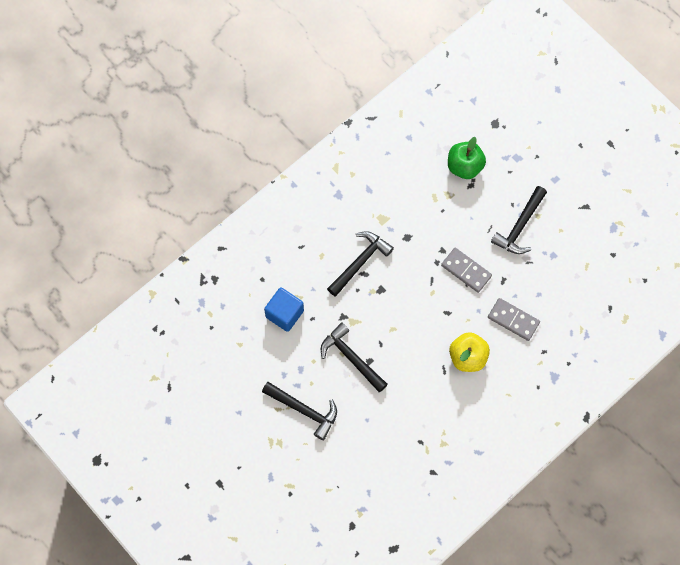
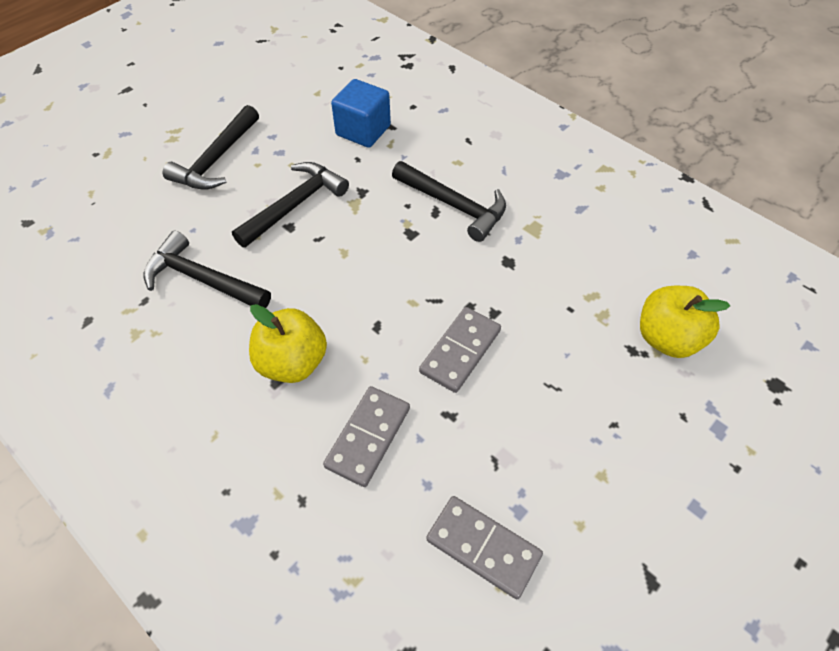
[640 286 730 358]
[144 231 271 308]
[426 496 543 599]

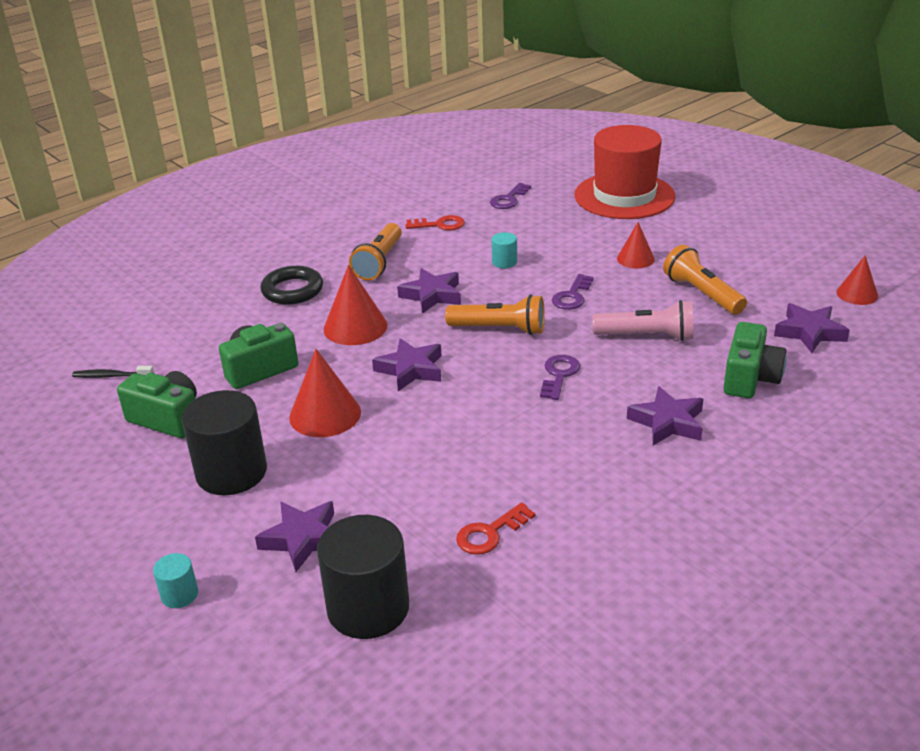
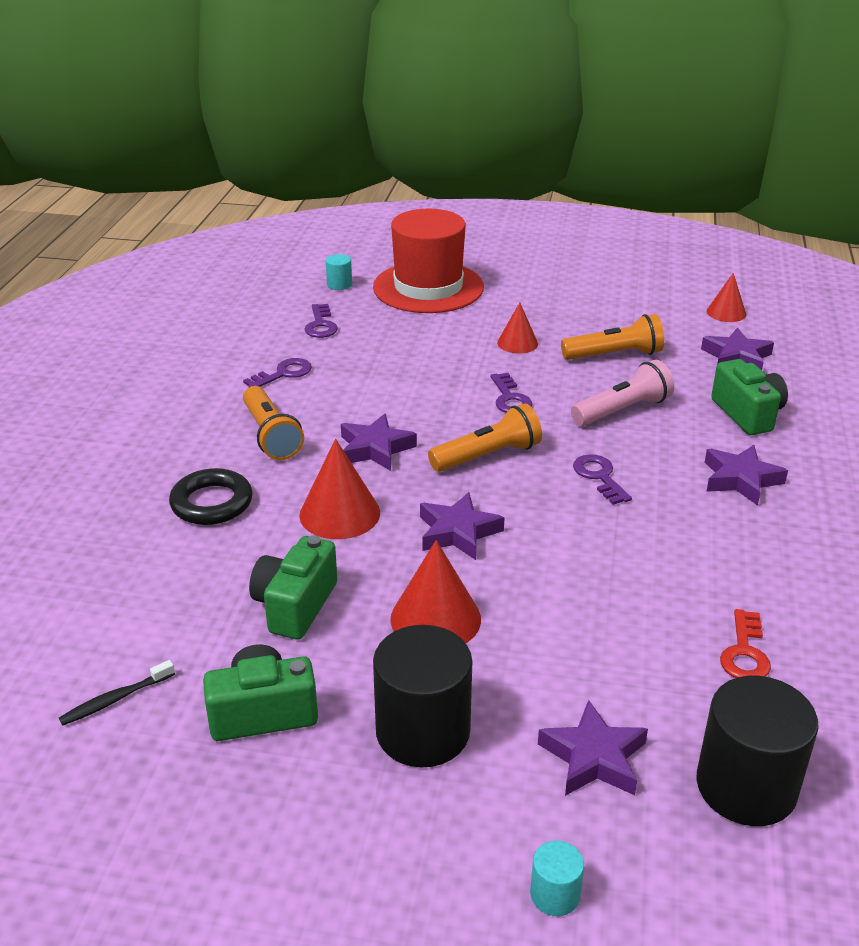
[243 358 312 387]
[326 254 352 290]
[561 314 664 360]

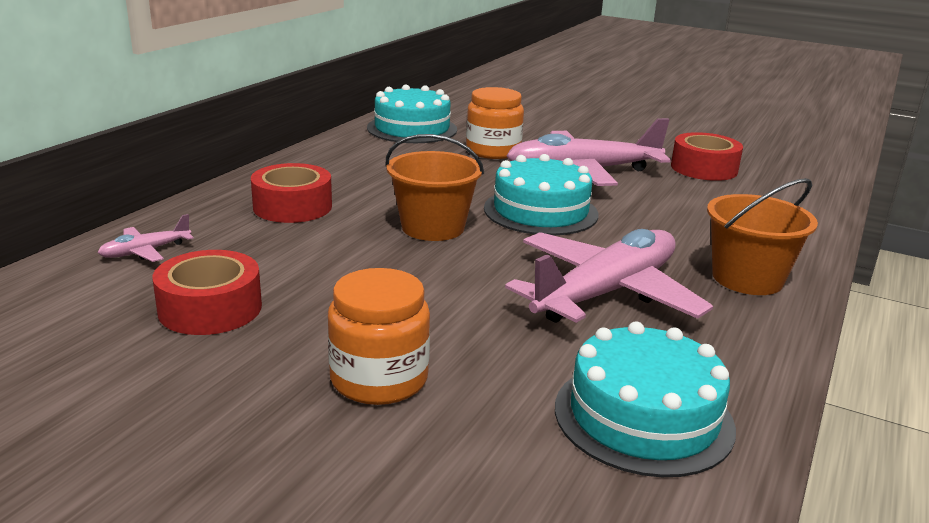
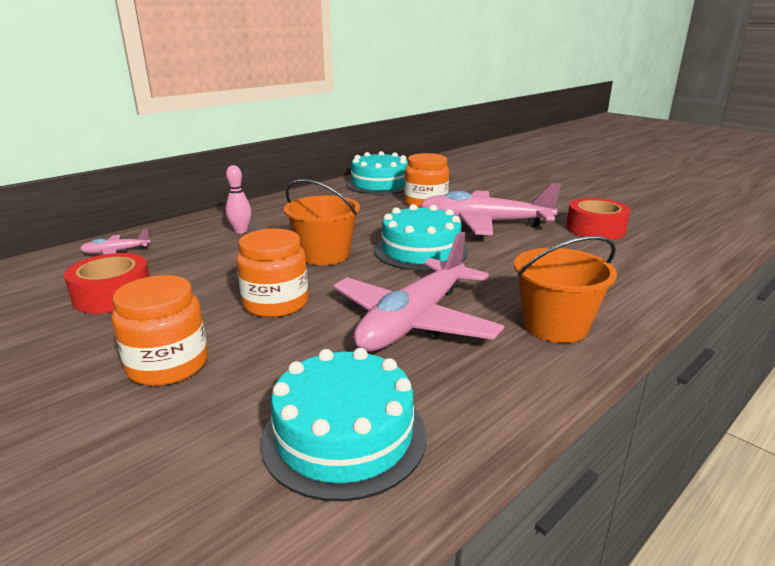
[226 165 252 234]
[333 232 504 352]
[236 229 308 318]

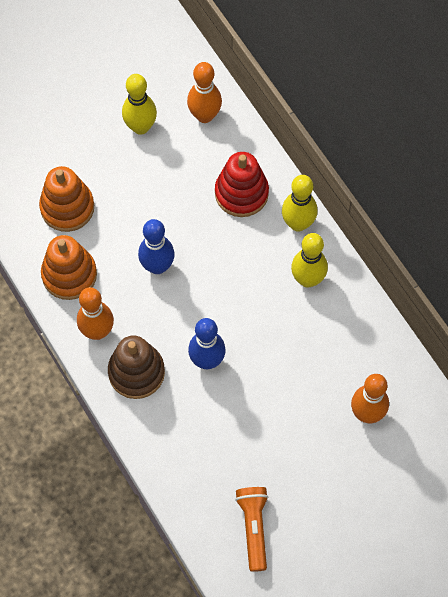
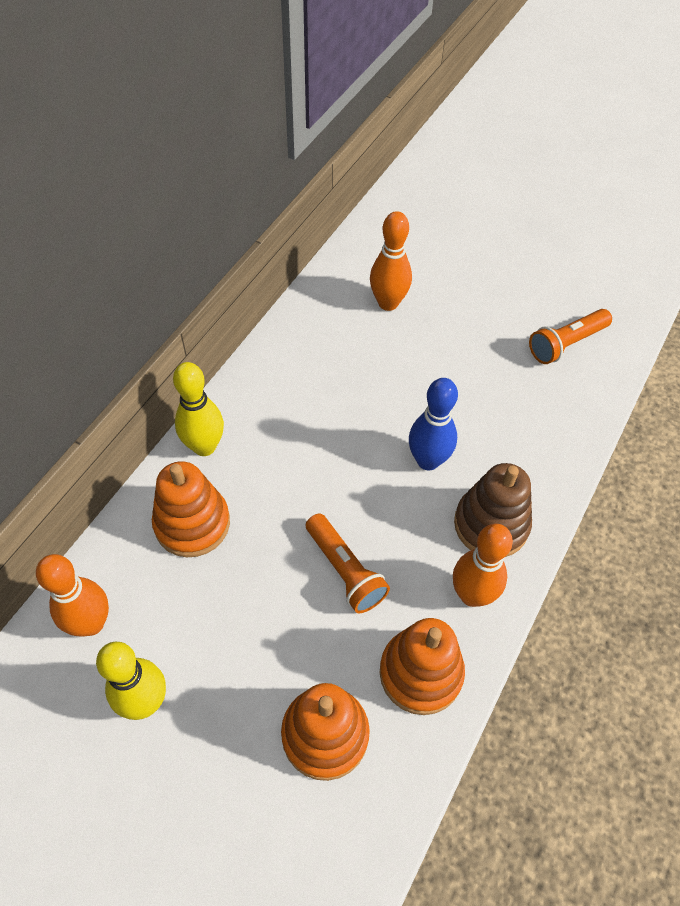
[306 513 390 613]
[152 461 230 557]
[291 233 328 288] (first image)

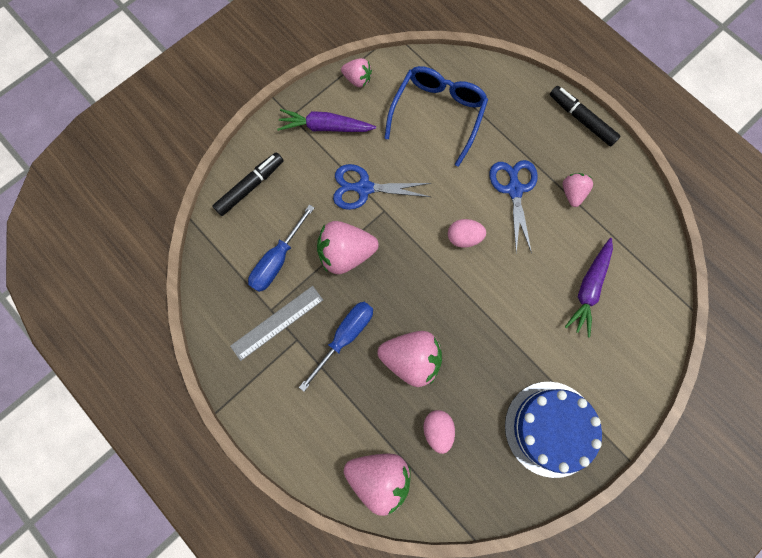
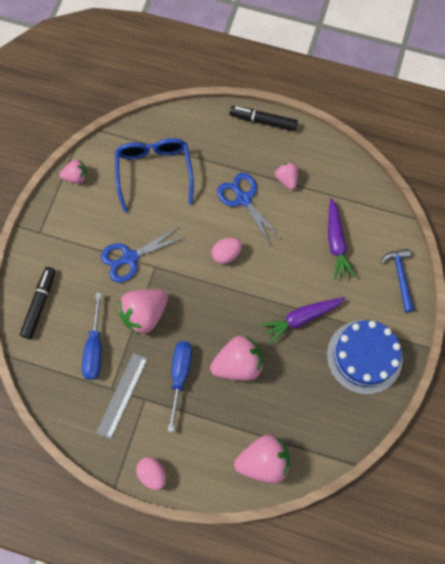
[260 297 346 344]
[136 457 166 490]
[381 249 414 313]

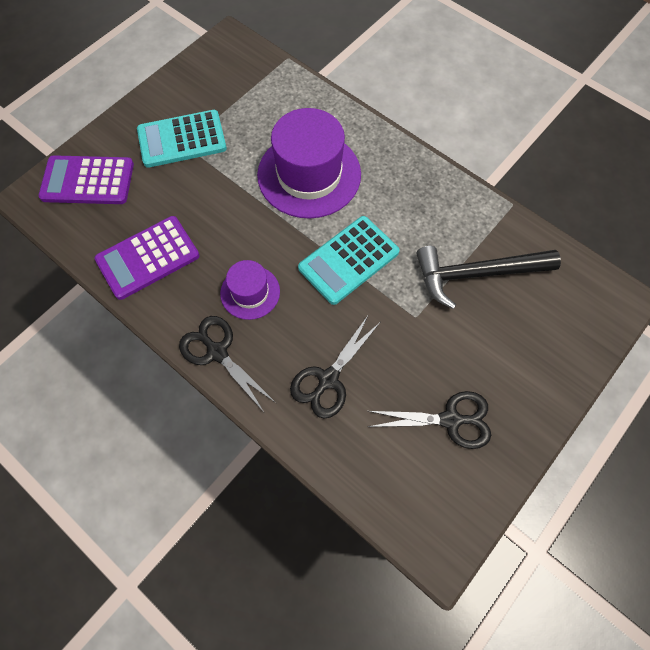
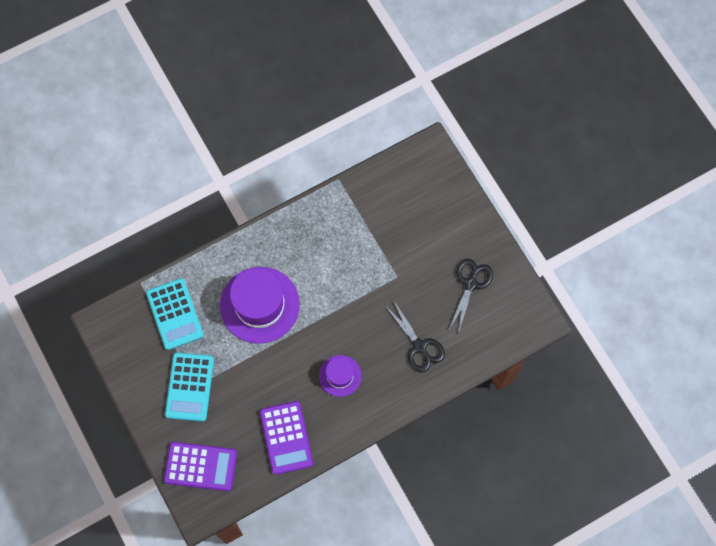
[164 442 237 491]
[179 316 276 412] (first image)
[146 278 204 350]
[417 246 561 309] (first image)

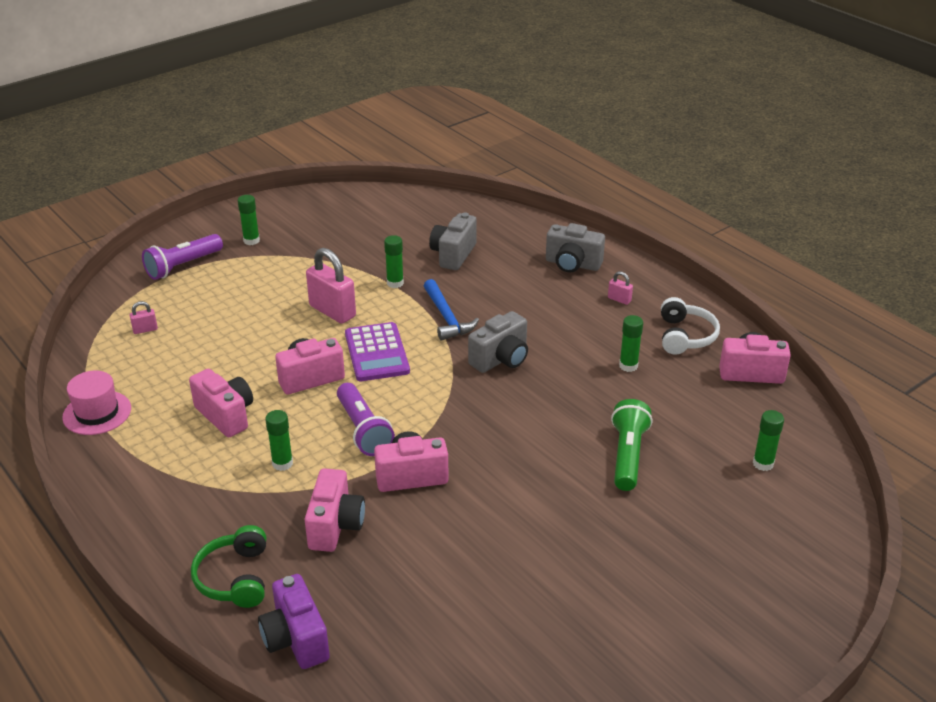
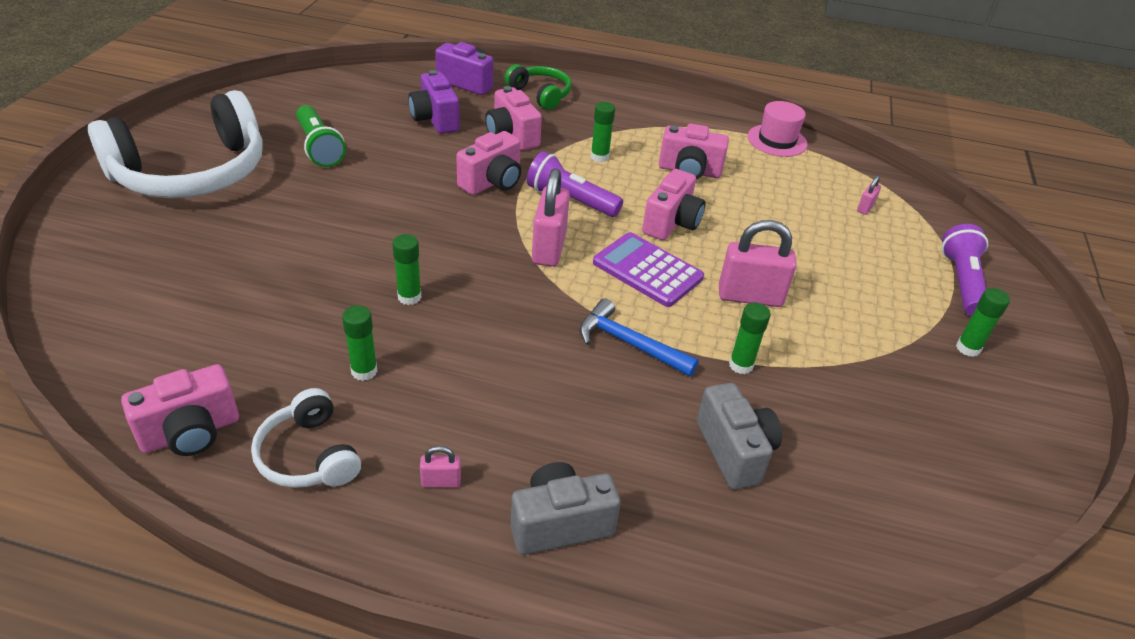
[468 311 528 373] (first image)
[296 105 346 167]
[392 234 422 305]
[88 90 263 198]
[408 70 460 134]
[532 168 570 267]

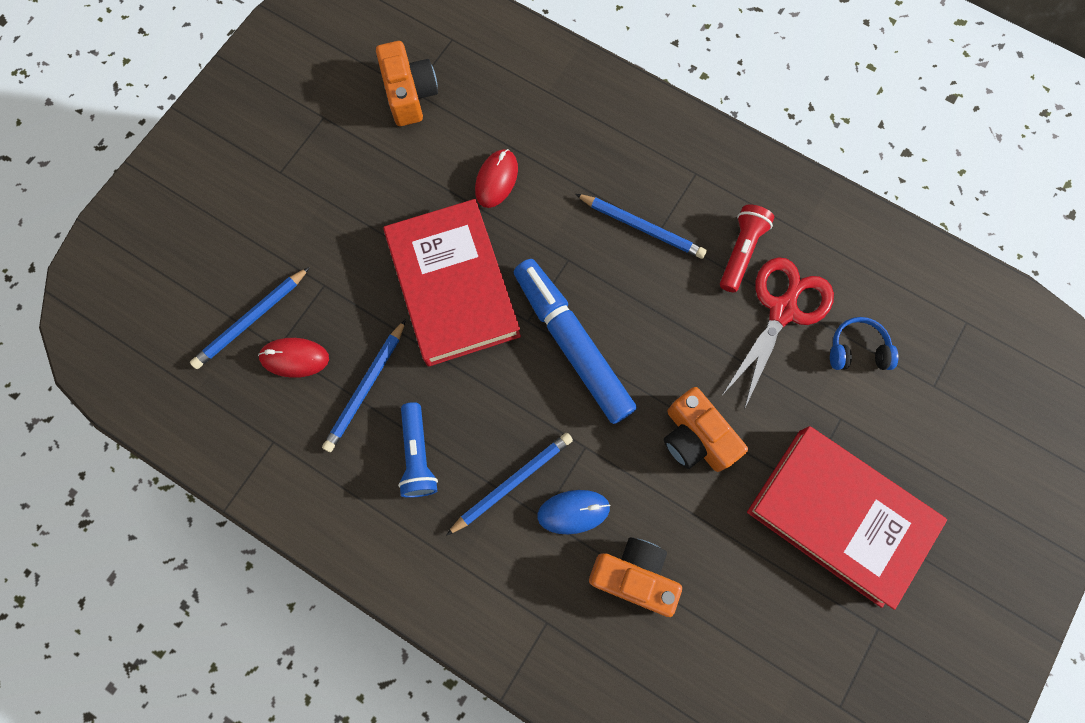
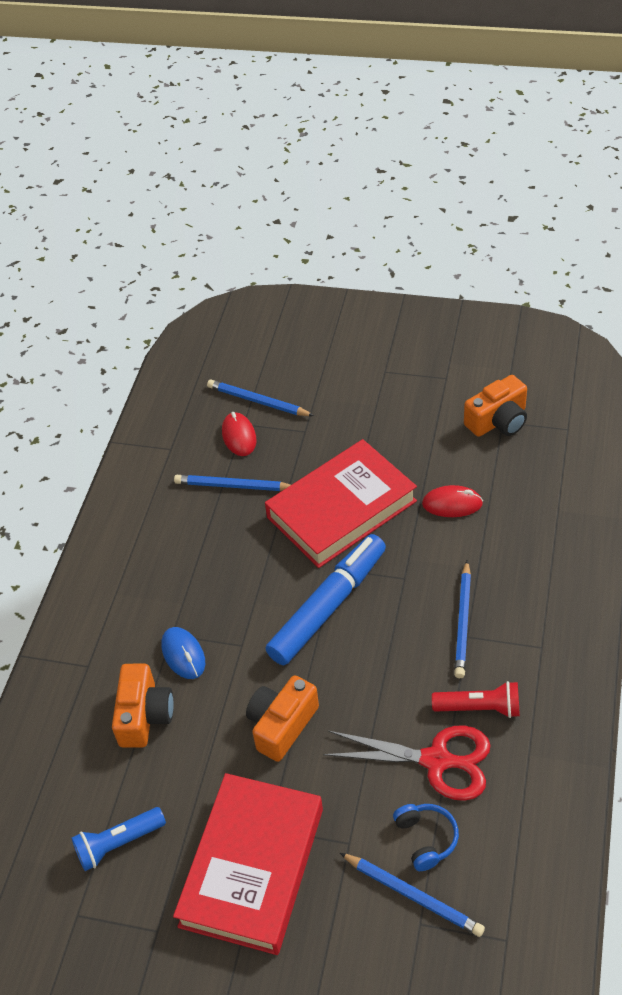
[71 807 166 871]
[340 853 485 937]

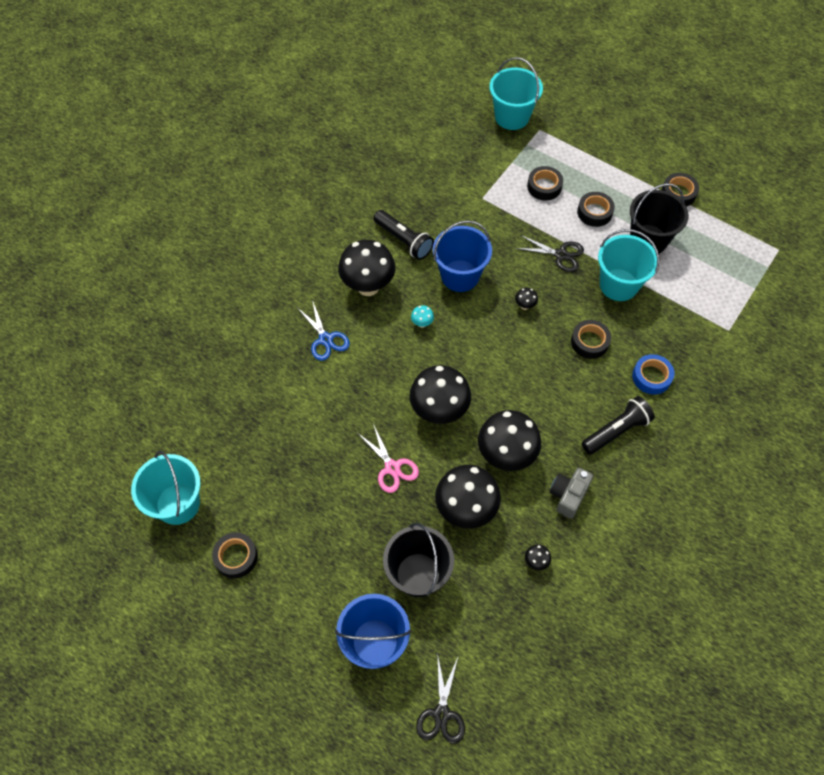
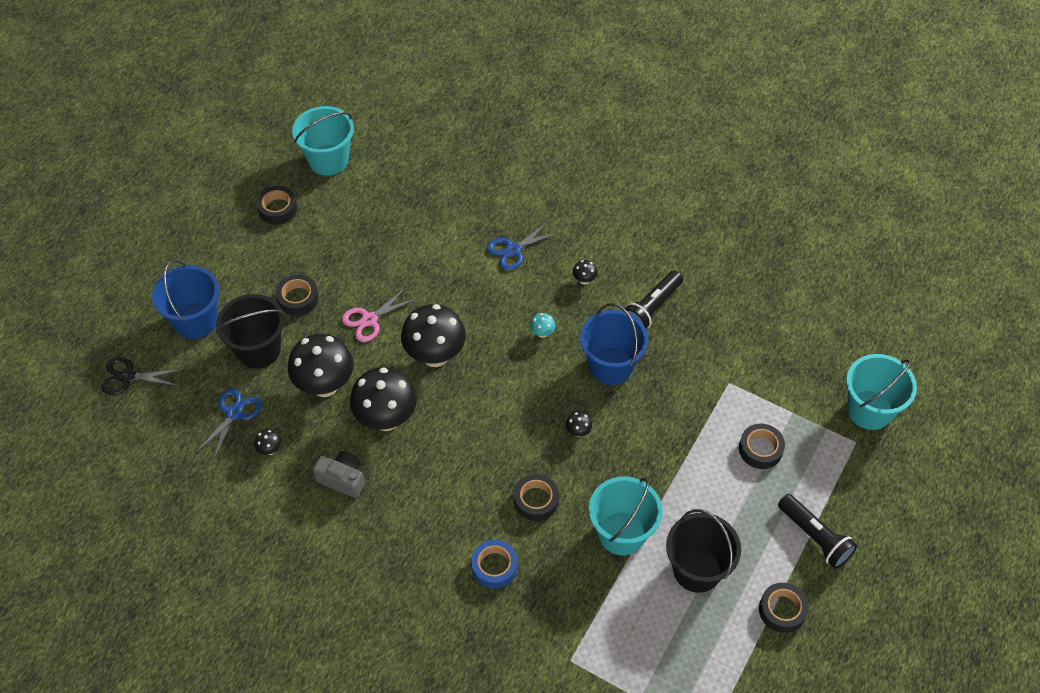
[573 260 597 285]
[515 235 584 272] (first image)
[276 274 319 316]
[778 494 857 569]
[196 388 262 460]

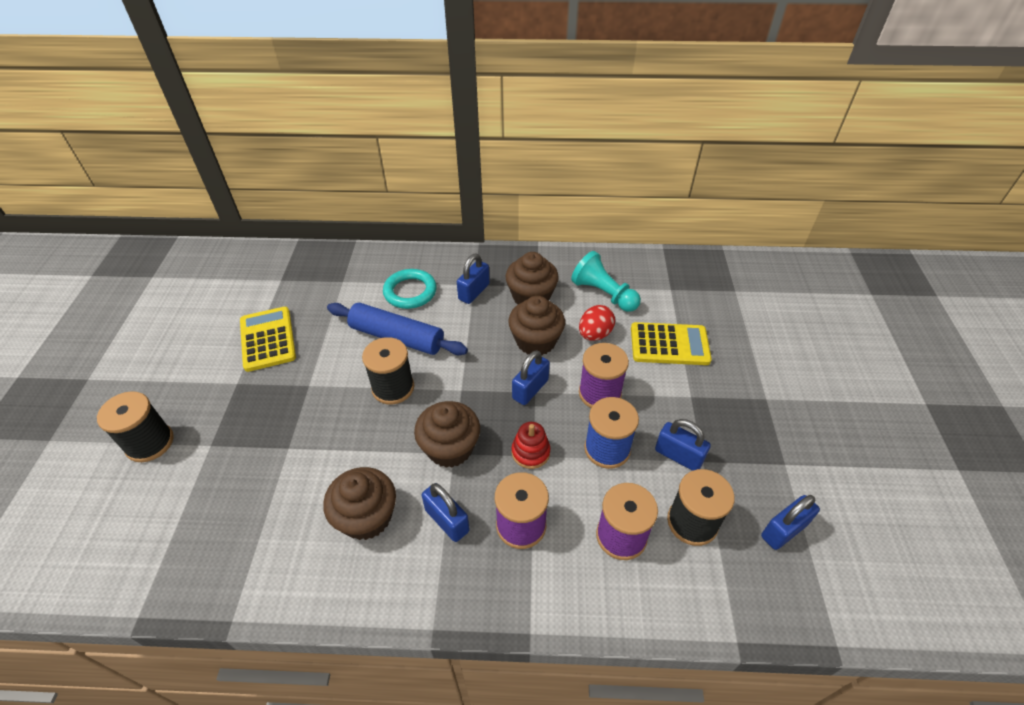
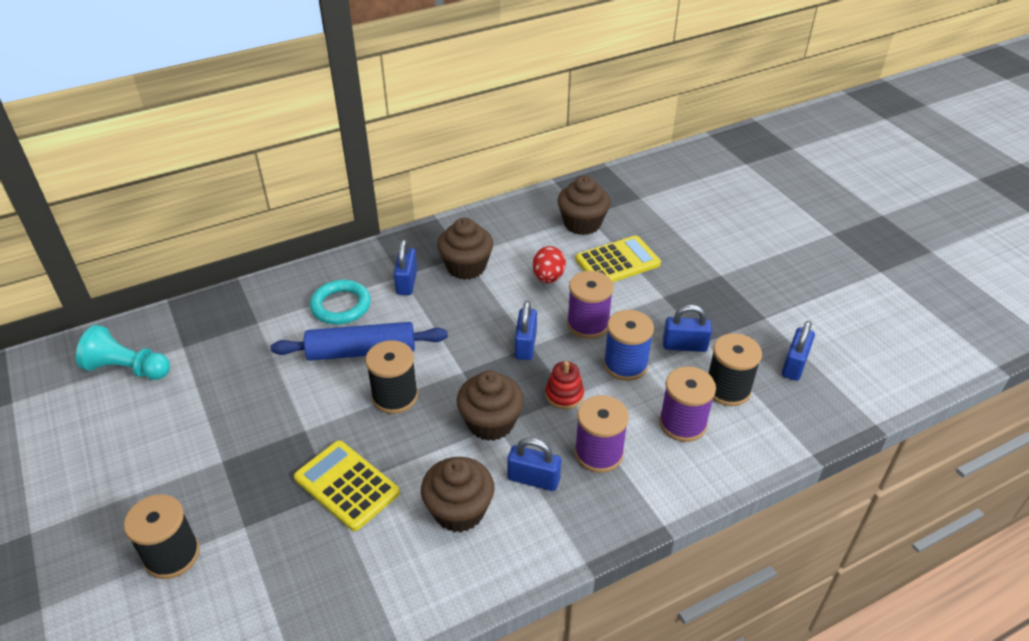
[294 440 400 531]
[558 176 610 235]
[76 325 170 380]

